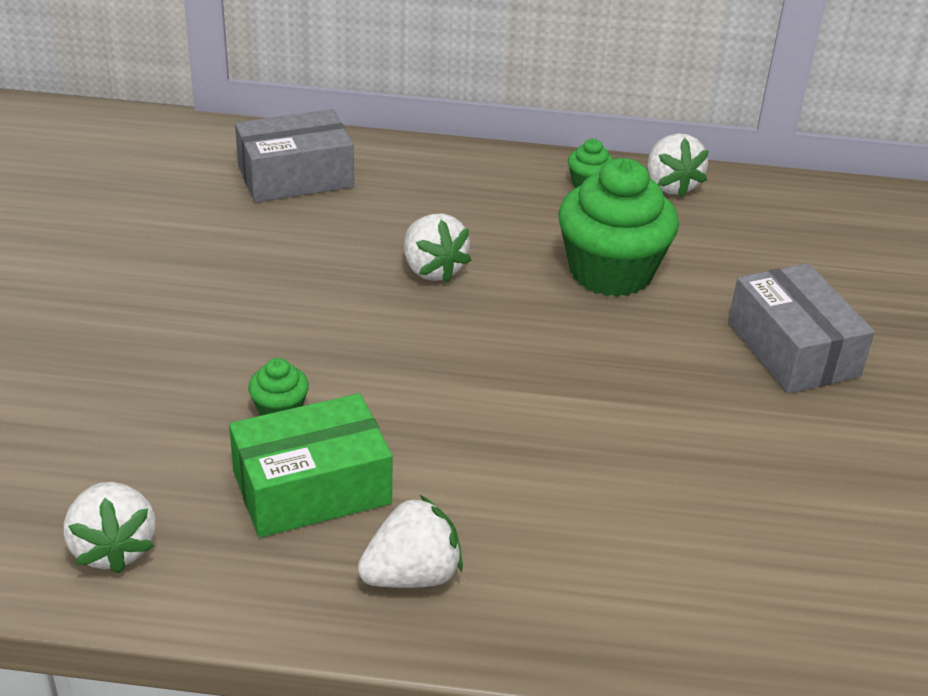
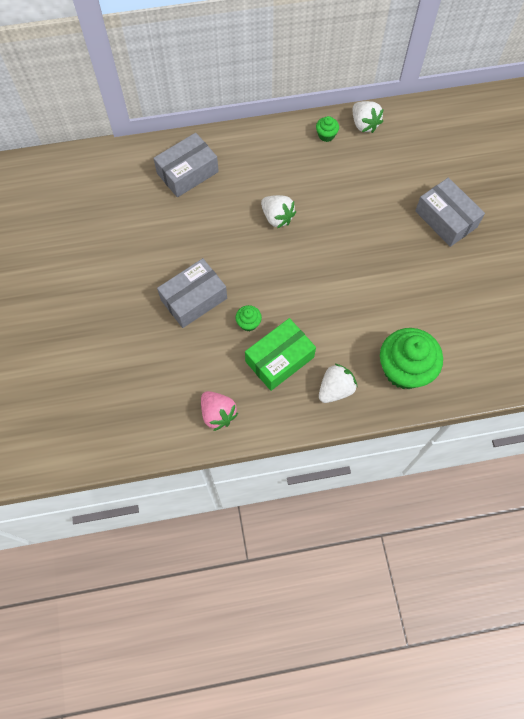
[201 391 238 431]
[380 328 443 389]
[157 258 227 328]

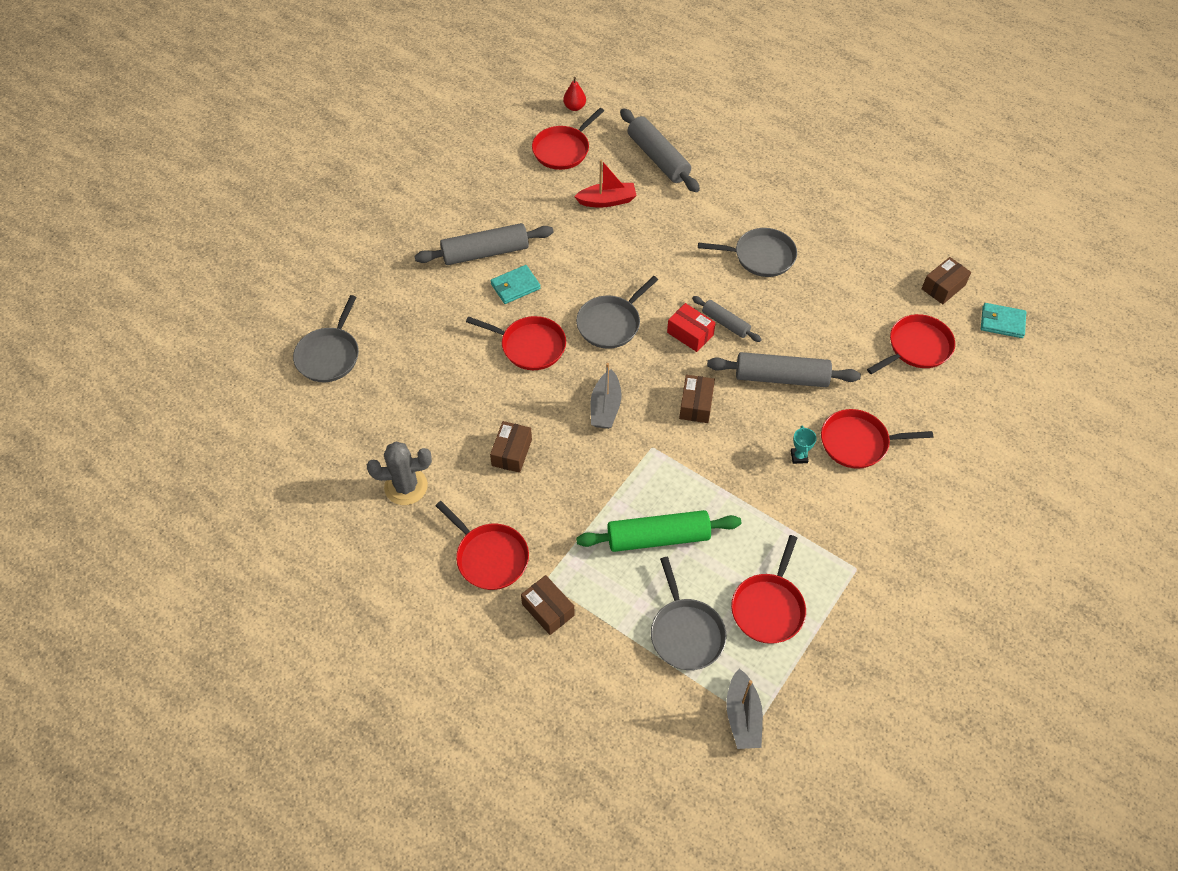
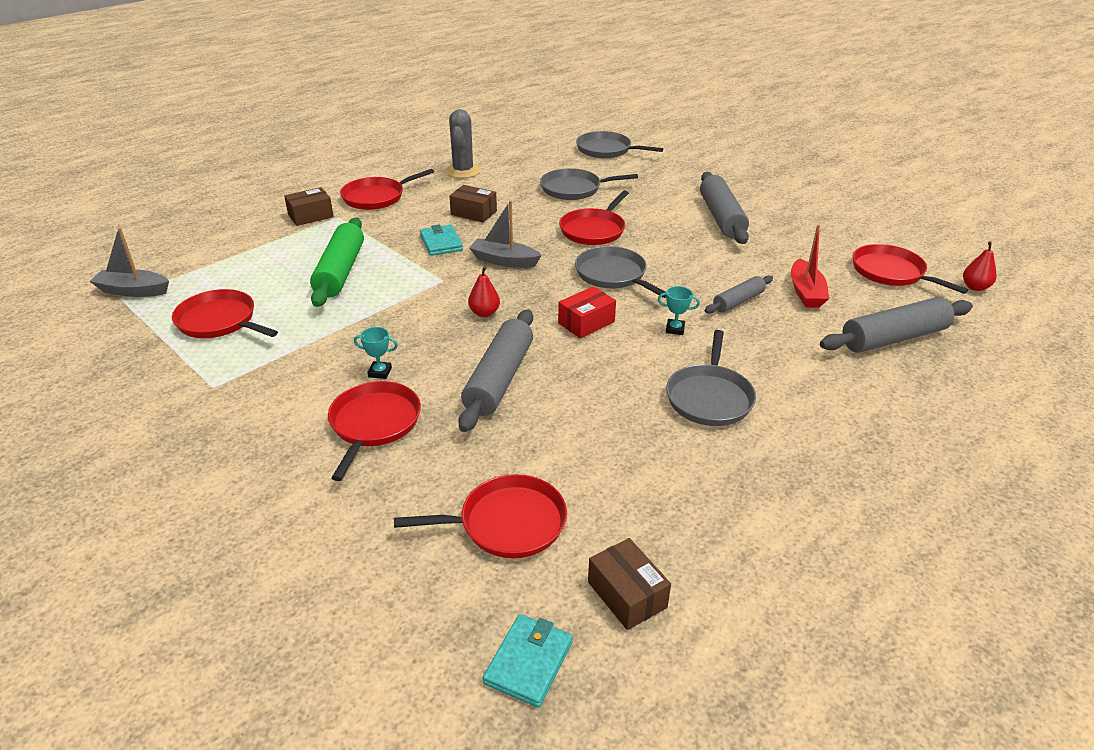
[420 224 463 256]
[540 168 638 200]
[468 266 500 317]
[705 275 773 314]
[394 474 567 558]
[658 286 700 335]

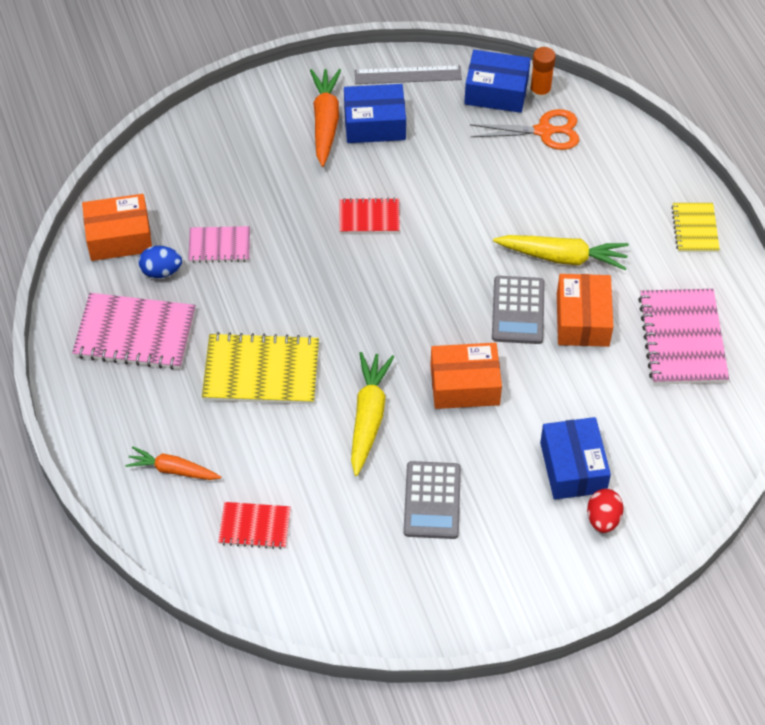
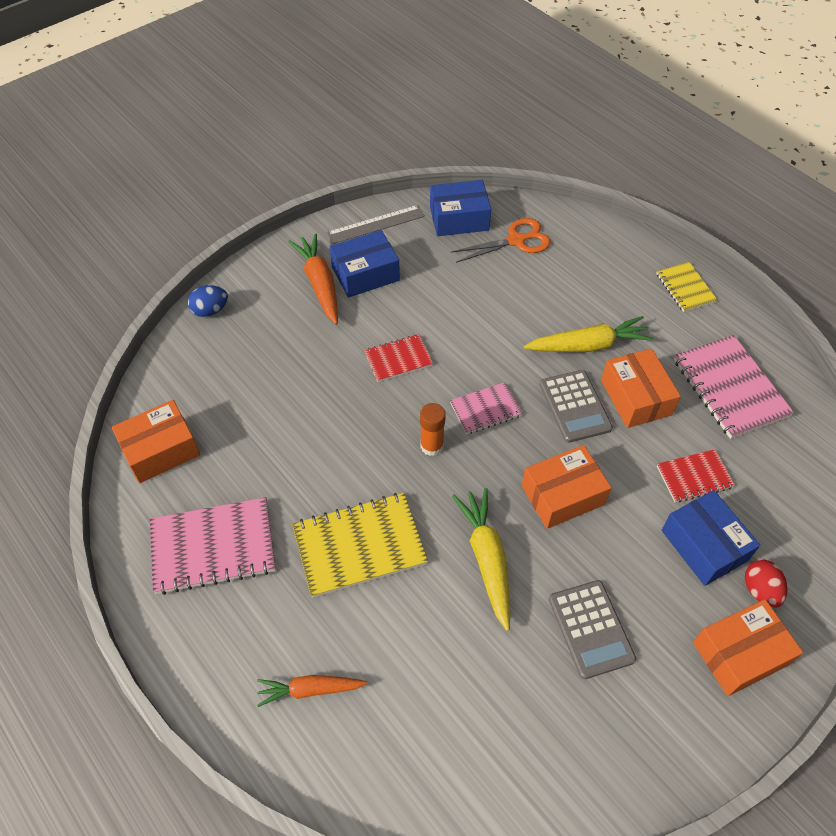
[188 285 228 317]
[450 382 523 434]
[657 449 735 502]
[420 403 446 456]
[693 599 803 696]

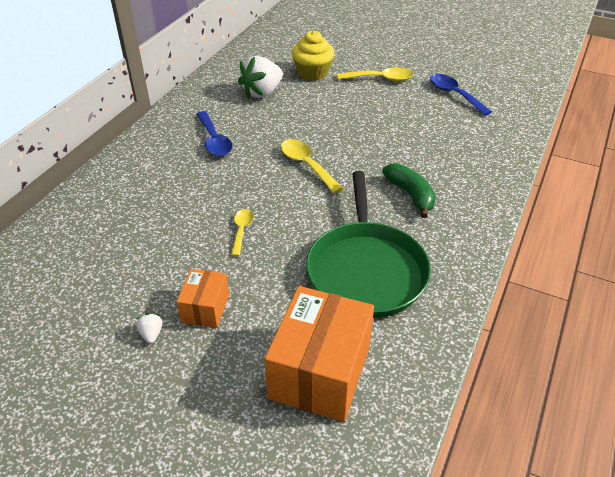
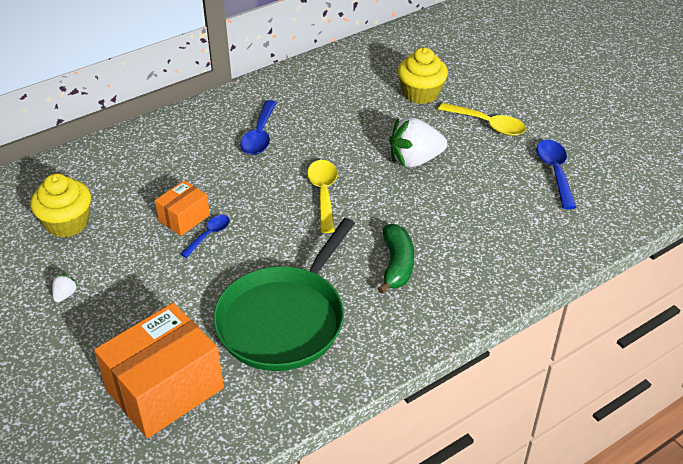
[155 180 210 236]
[181 215 230 258]
[389 117 447 168]
[30 173 91 238]

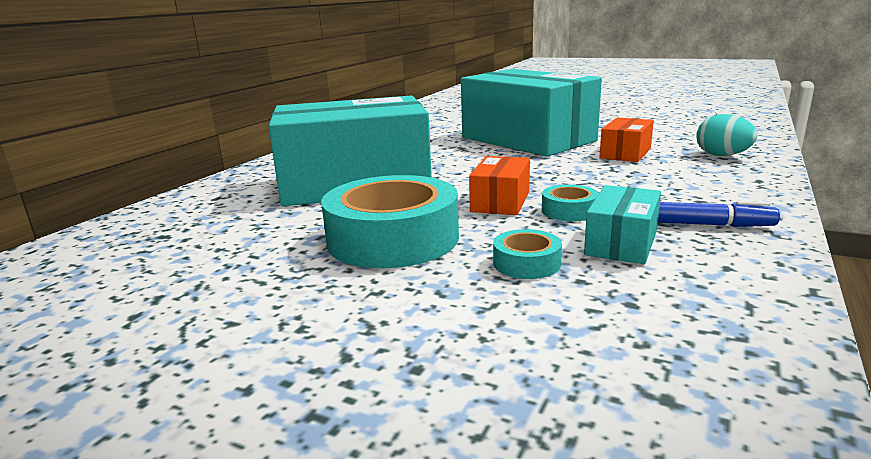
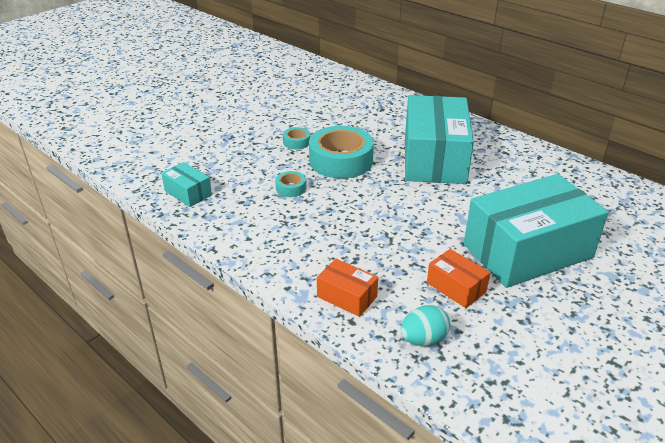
[317 259 378 317]
[283 127 310 149]
[161 162 212 207]
[658 201 780 227] (first image)

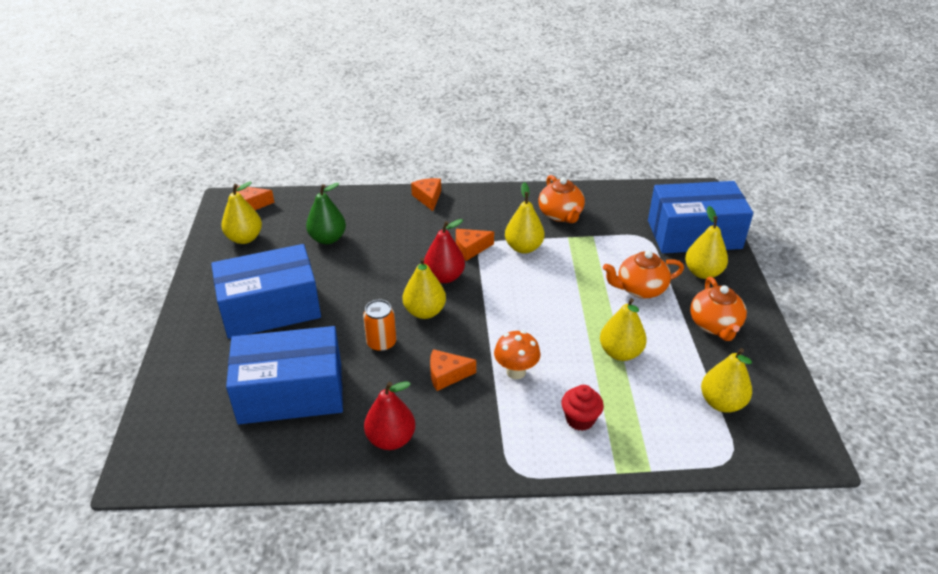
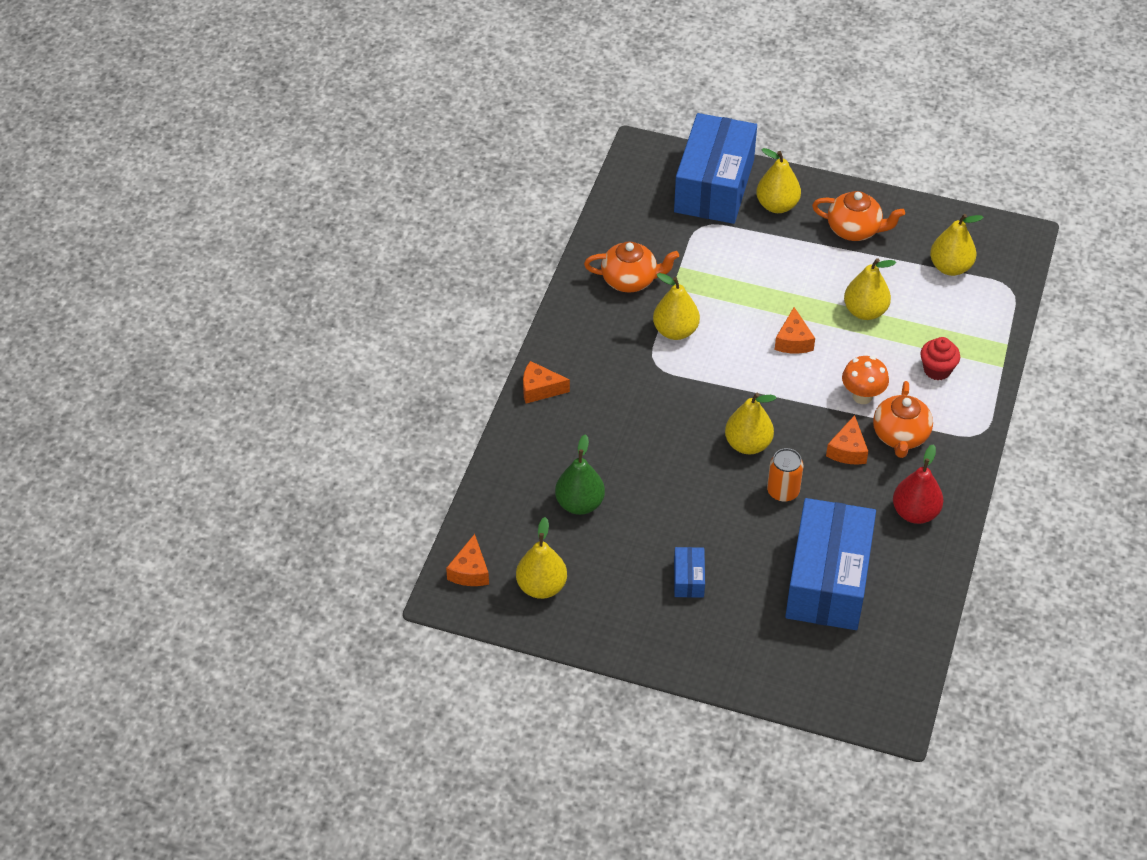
[674 547 705 598]
[424 219 465 283] (first image)
[775 307 815 354]
[873 381 933 458]

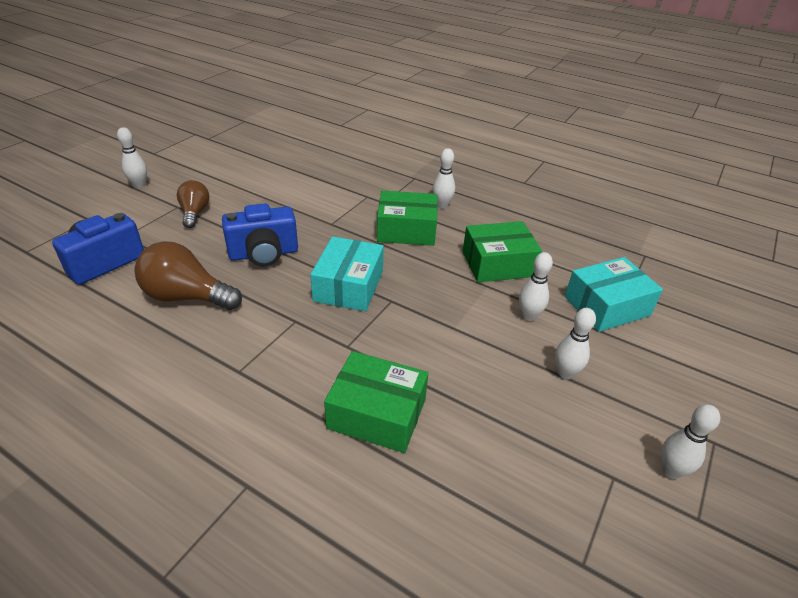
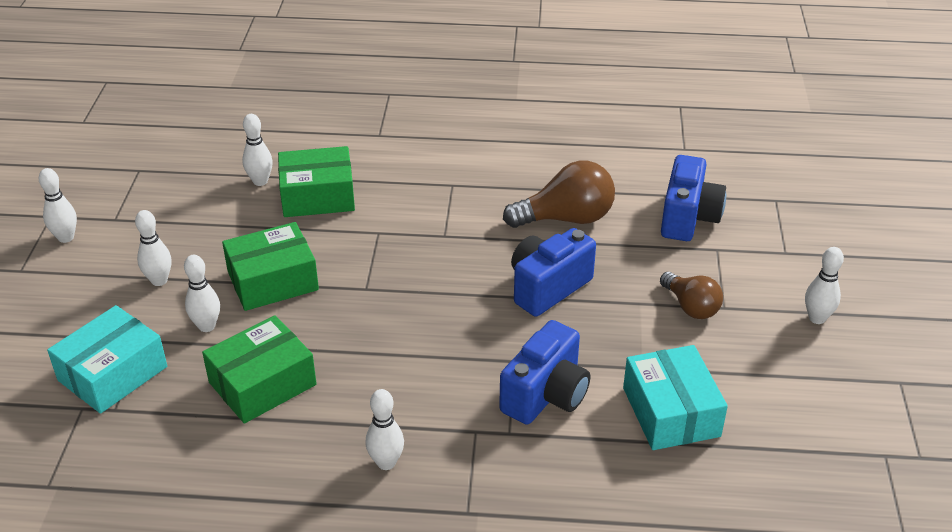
[623 345 728 450]
[222 222 319 311]
[242 114 273 186]
[499 320 590 425]

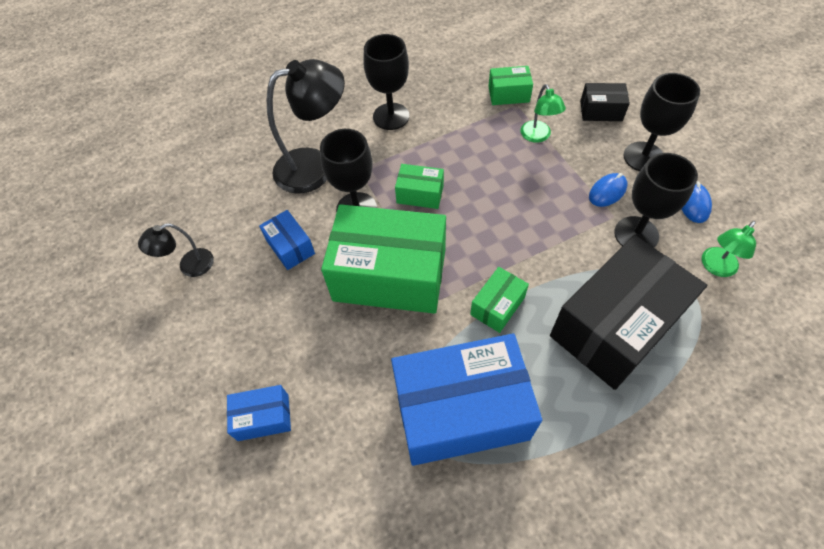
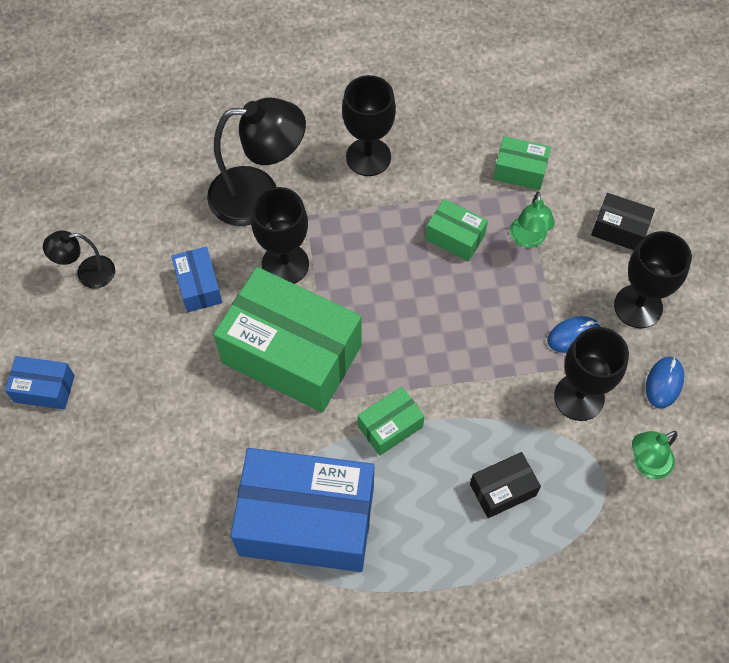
[5 356 75 410]
[425 199 488 261]
[470 452 541 518]

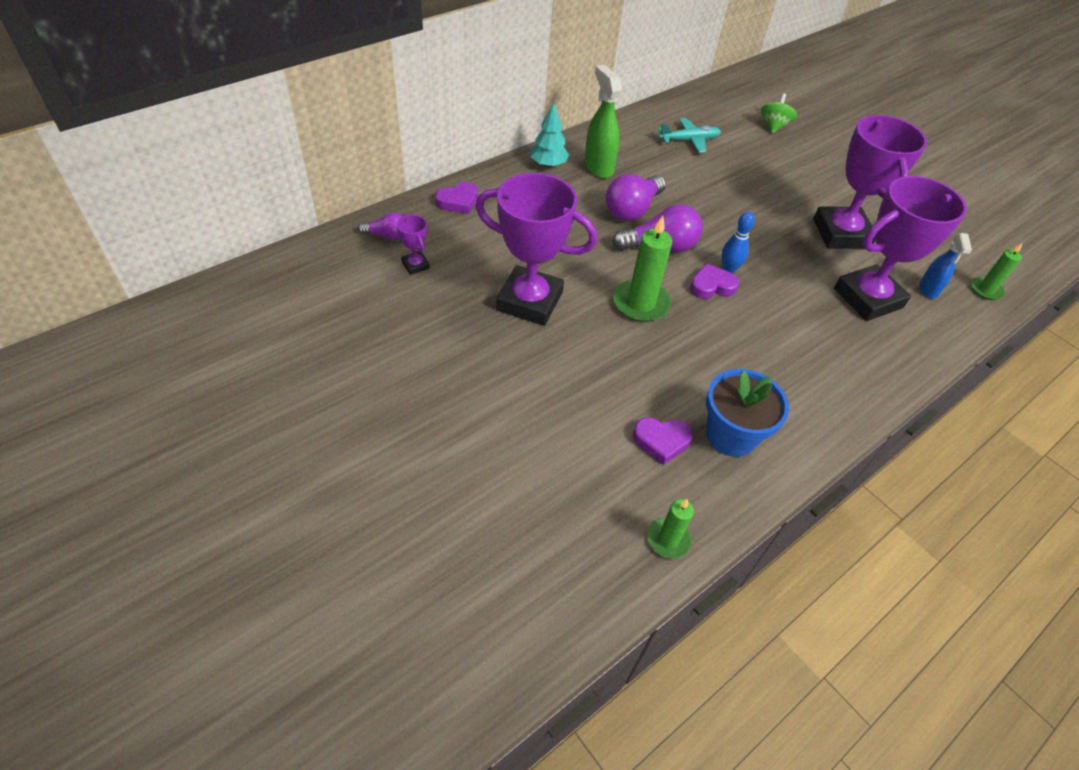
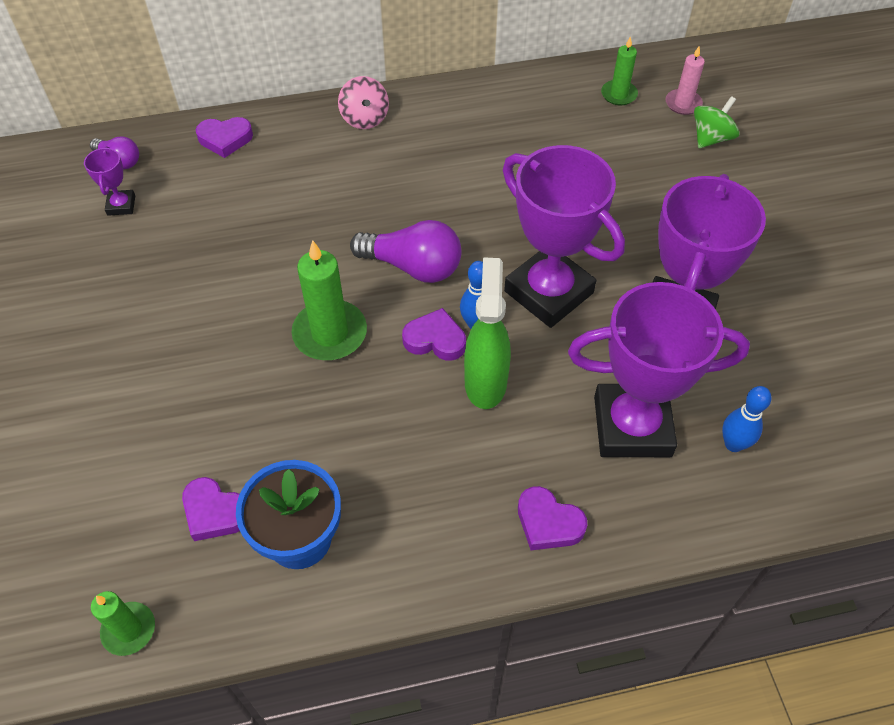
[503 145 625 328]
[338 76 389 129]
[464 257 511 409]
[606 174 666 221] (first image)
[658 118 721 153] (first image)
[722 386 772 452]
[601 36 638 105]
[518 486 588 550]
[666 46 705 115]

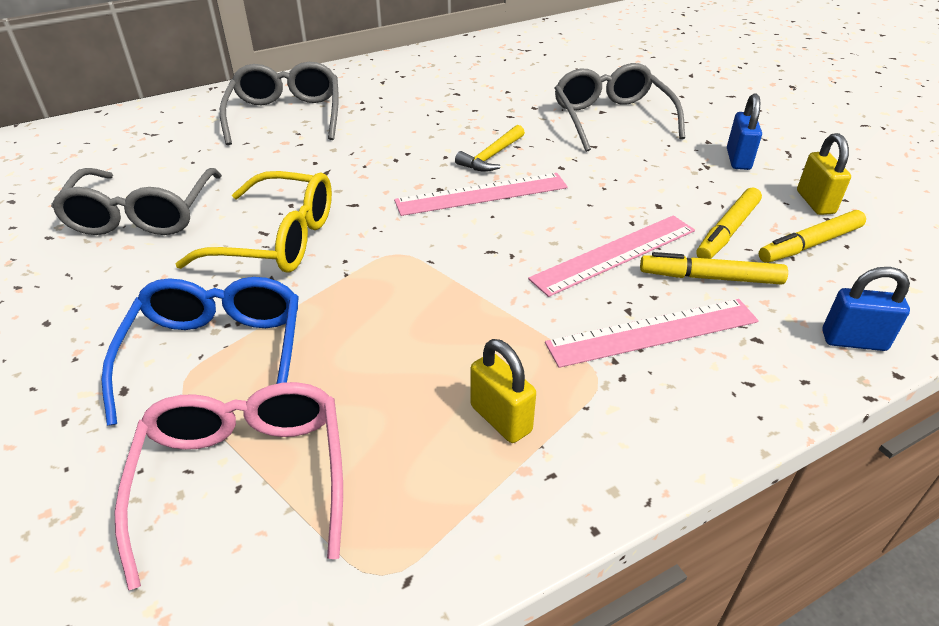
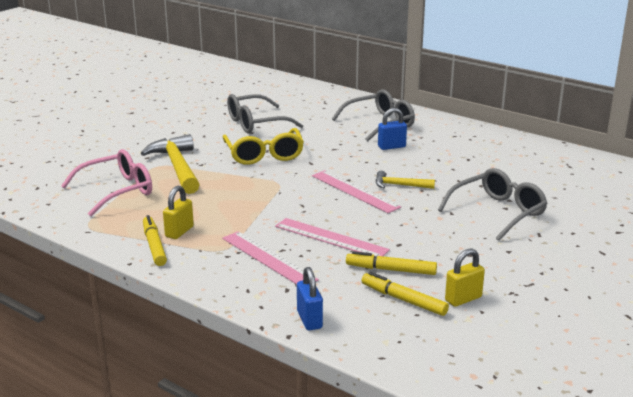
[141 134 200 194]
[143 215 167 266]
[378 108 407 150]

